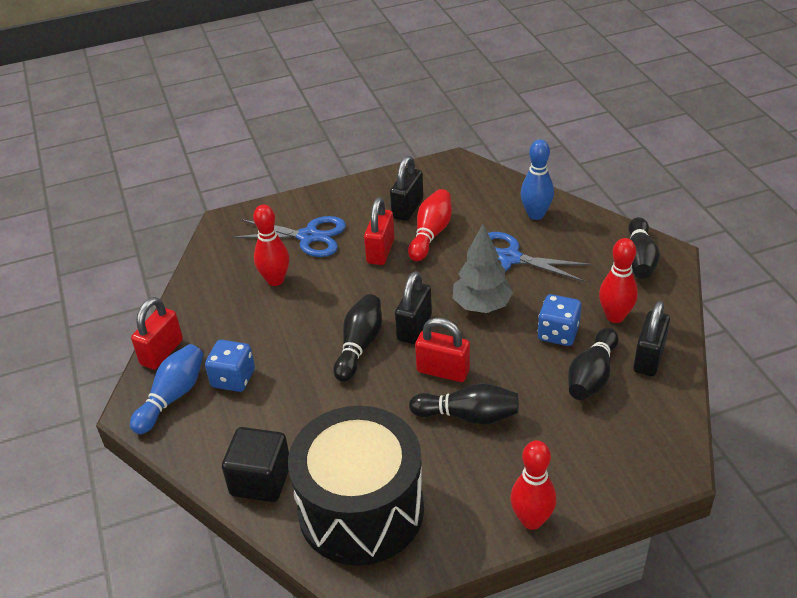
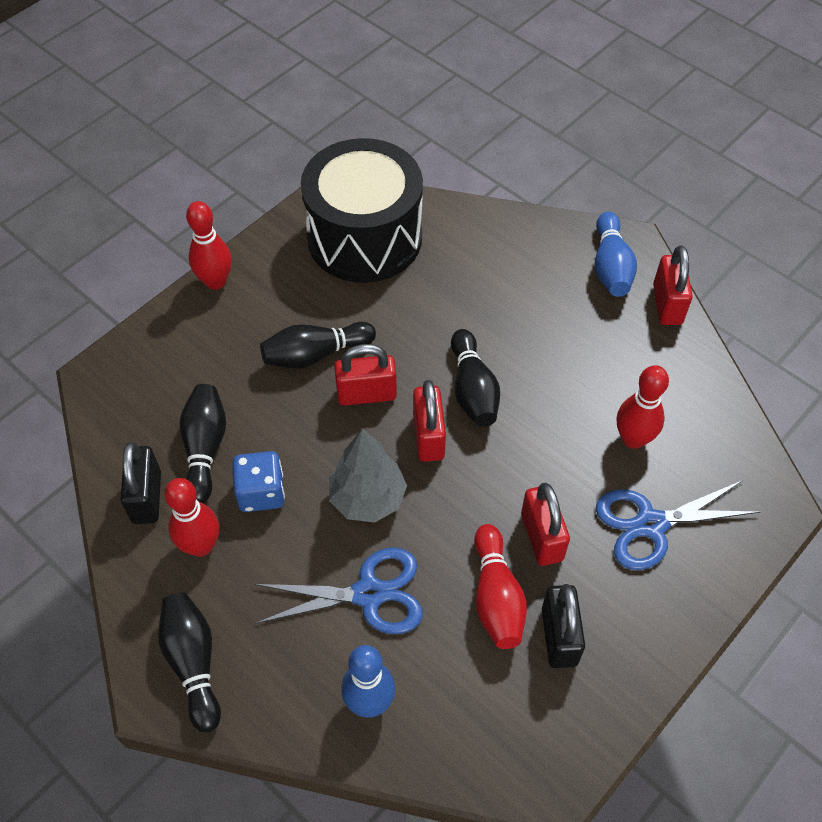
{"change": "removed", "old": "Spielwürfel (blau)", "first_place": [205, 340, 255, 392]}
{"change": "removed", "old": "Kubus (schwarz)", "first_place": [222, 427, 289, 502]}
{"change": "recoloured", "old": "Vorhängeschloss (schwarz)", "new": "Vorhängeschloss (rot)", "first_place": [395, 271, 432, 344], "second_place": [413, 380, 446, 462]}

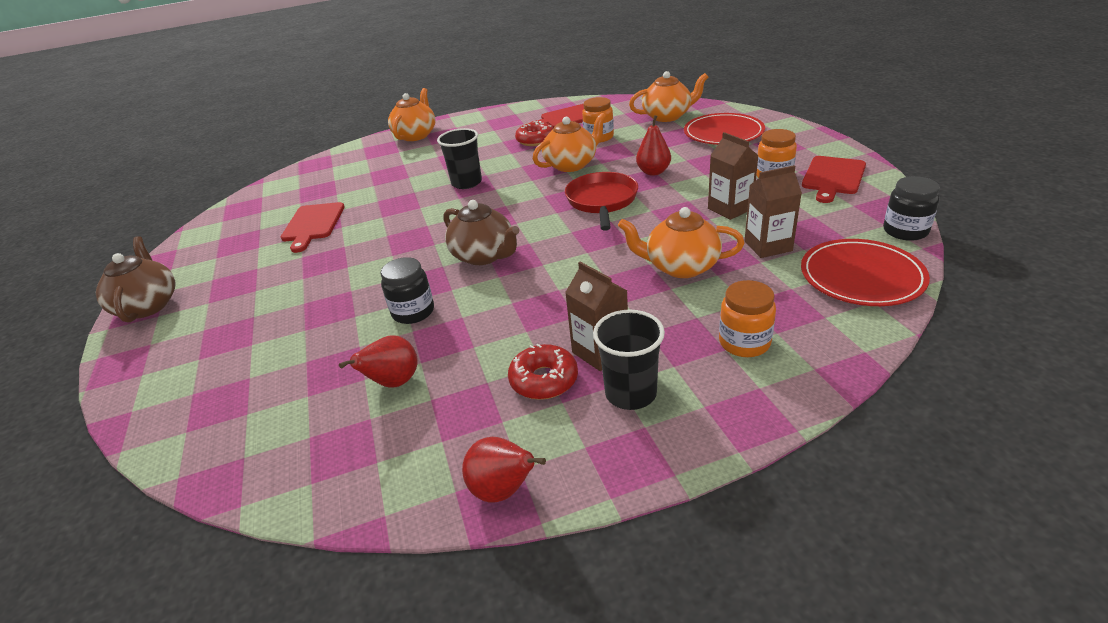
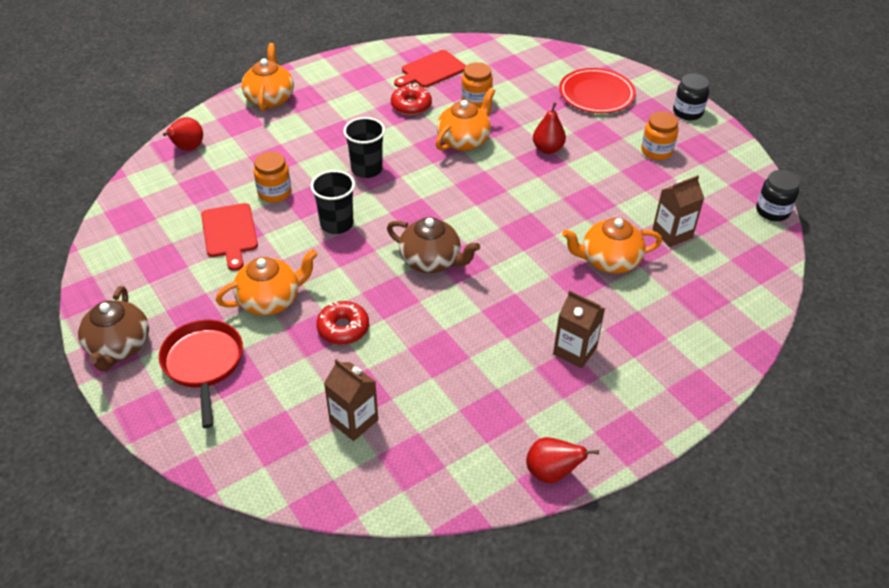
{"change": "turned", "old": "Teekanne (braun)", "first_place": [96, 236, 176, 323], "second_place": [78, 286, 149, 371], "degrees": -150}
{"change": "moved", "old": "Birne (rot)", "first_place": [339, 335, 418, 387], "second_place": [163, 117, 203, 151]}
{"change": "moved", "old": "Einmachglas (schwarz)", "first_place": [380, 257, 434, 324], "second_place": [673, 74, 709, 120]}
{"change": "moved", "old": "Donut (rot)", "first_place": [508, 344, 578, 400], "second_place": [316, 301, 369, 345]}
{"change": "moved", "old": "Pfanne (rot)", "first_place": [565, 172, 638, 231], "second_place": [159, 320, 243, 428]}
{"change": "moved", "old": "Becher (schwarz)", "first_place": [593, 310, 665, 410], "second_place": [311, 170, 355, 234]}
{"change": "moved", "old": "Teekanne (orange)", "first_place": [629, 71, 708, 122], "second_place": [216, 249, 318, 316]}
{"change": "moved", "old": "Getränkekarton (braun)", "first_place": [708, 132, 759, 220], "second_place": [324, 359, 378, 441]}
{"change": "moved", "old": "Einmachglas (orange)", "first_place": [719, 280, 776, 357], "second_place": [254, 152, 291, 203]}
{"change": "removed", "old": "Teller (rot)", "first_place": [801, 239, 930, 306]}
{"change": "removed", "old": "Schneidebrett (rot)", "first_place": [802, 156, 866, 203]}

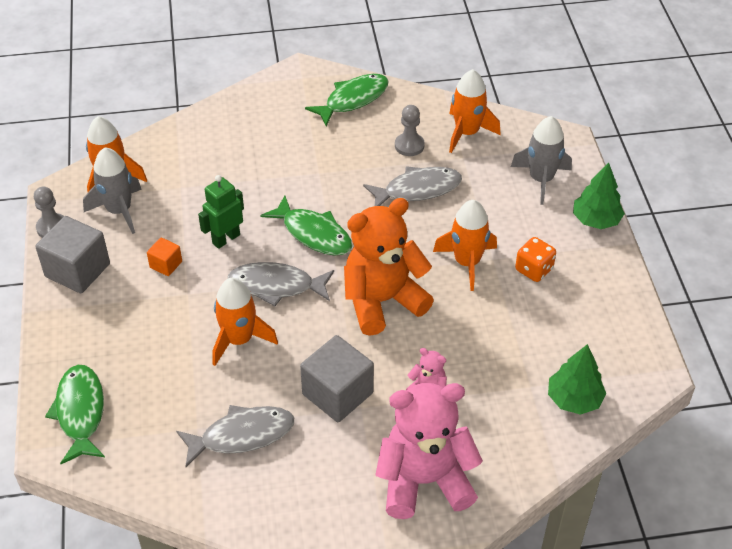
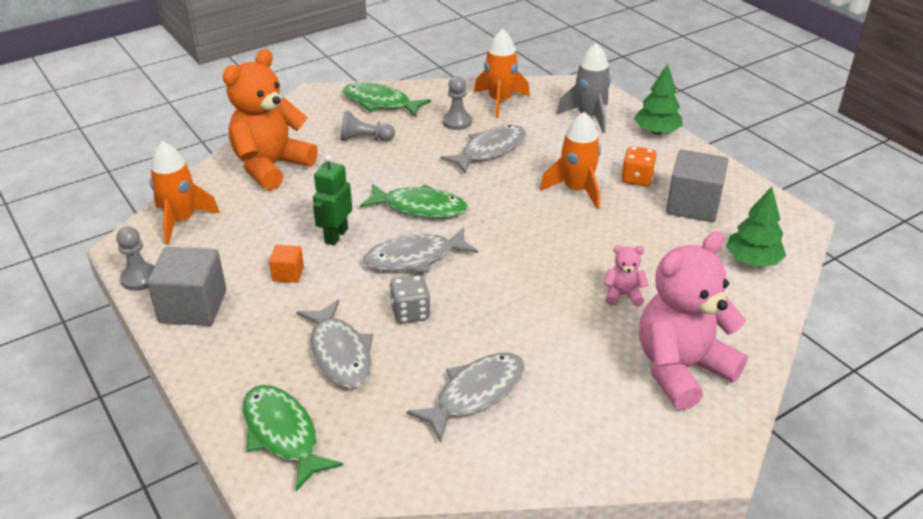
{"change": "removed", "old": "Rakete (grau)", "first_place": [83, 147, 142, 234]}
{"change": "replaced", "old": "Rakete (orange)", "new": "Spielwürfel (grau)", "first_place": [212, 278, 278, 366], "second_place": [389, 275, 431, 323]}
{"change": "moved", "old": "Kubus (grau)", "first_place": [300, 335, 374, 422], "second_place": [666, 150, 728, 222]}
{"change": "turned", "old": "Fisch (grün)", "first_place": [305, 74, 388, 126], "second_place": [343, 83, 431, 117], "degrees": -90}
{"change": "moved", "old": "Teddybär (orange)", "first_place": [344, 198, 434, 336], "second_place": [223, 49, 318, 191]}
{"change": "added", "new": "Fisch (grau)", "second_place": [296, 300, 373, 388]}
{"change": "added", "new": "Bauer (grau)", "second_place": [341, 110, 395, 142]}

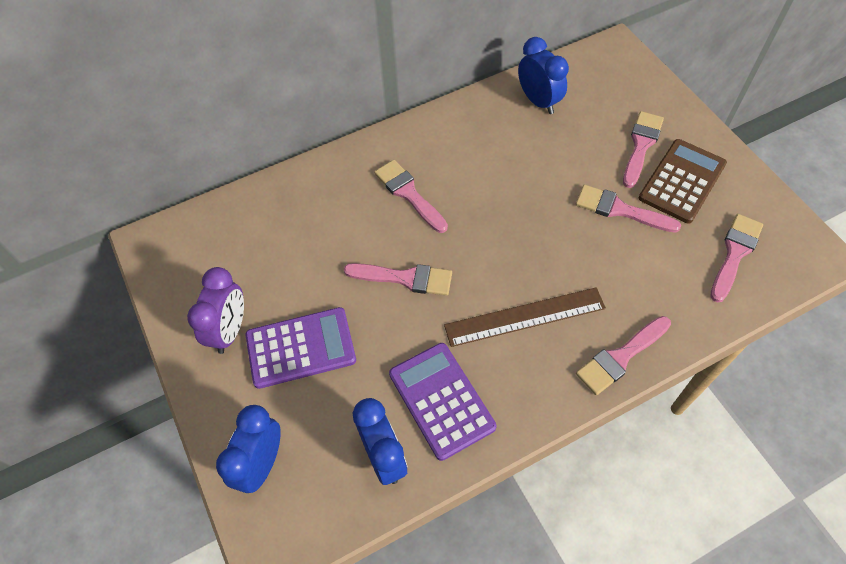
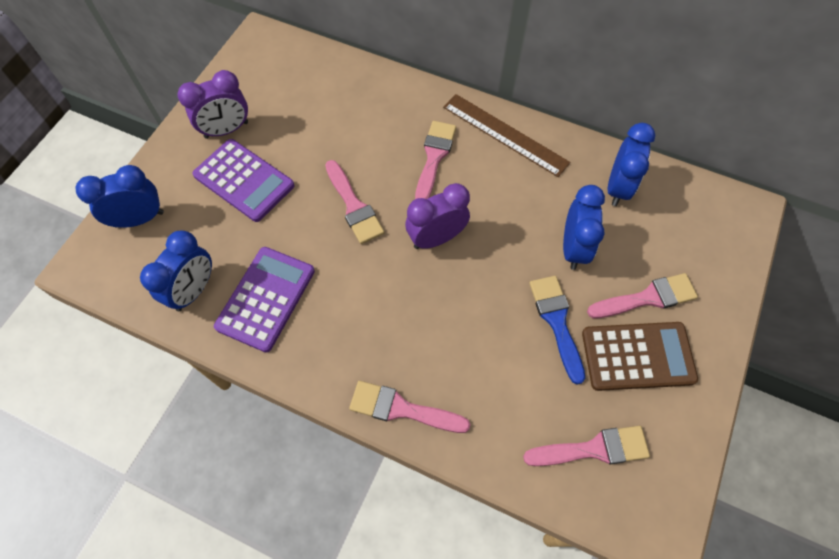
{"change": "moved", "old": "Lineal (braun)", "first_place": [444, 287, 606, 347], "second_place": [443, 94, 570, 177]}
{"change": "recoloured", "old": "Pinsel (rosa)", "new": "Pinsel (blau)", "first_place": [576, 185, 681, 233], "second_place": [529, 276, 585, 385]}
{"change": "added", "new": "Wecker (lila)", "second_place": [405, 183, 470, 249]}
{"change": "added", "new": "Wecker (blau)", "second_place": [563, 185, 605, 270]}

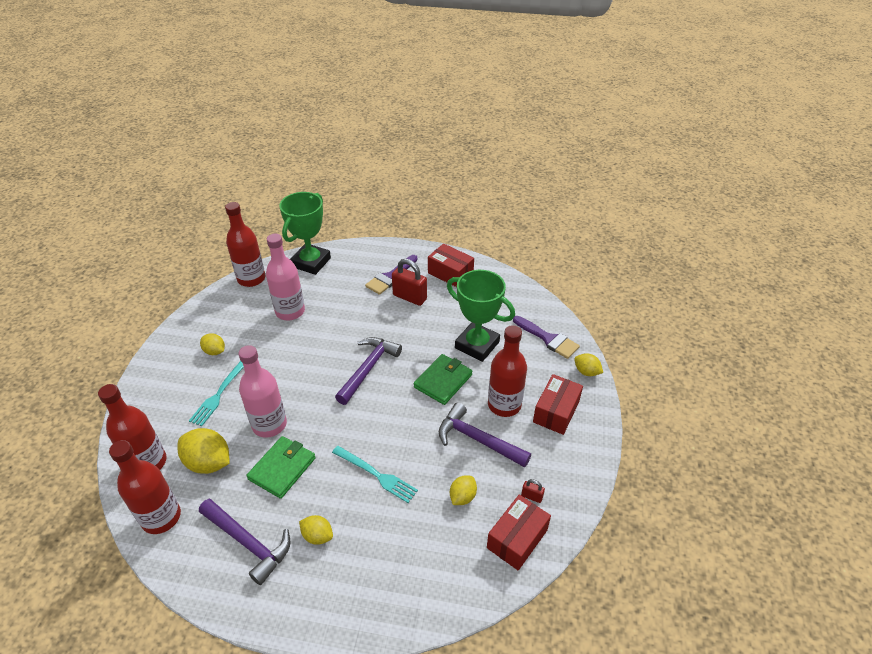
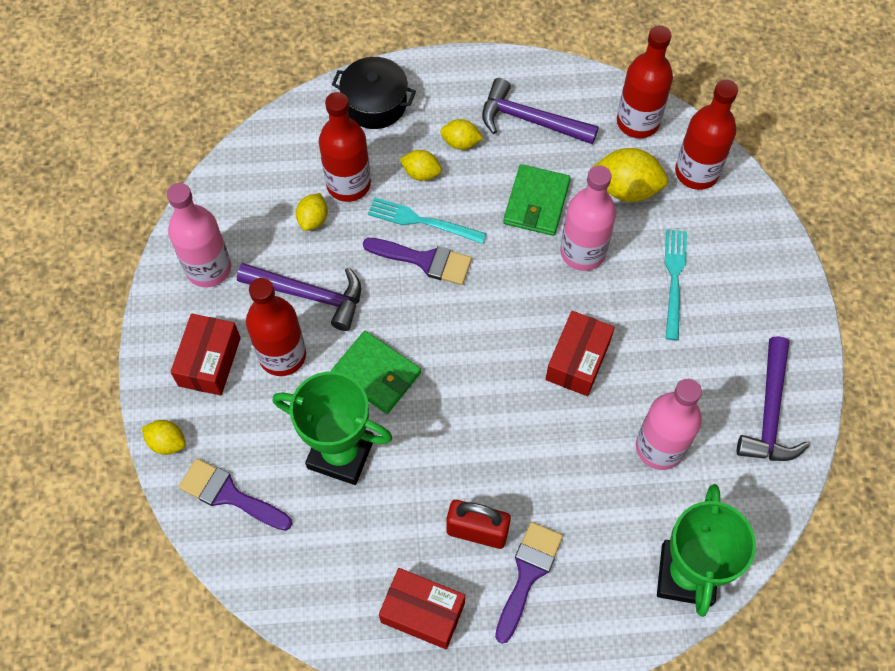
{"change": "moved", "old": "Zitrone (gelb)", "first_place": [200, 333, 225, 355], "second_place": [400, 150, 442, 181]}
{"change": "moved", "old": "Flasche (rot)", "first_place": [225, 202, 265, 287], "second_place": [319, 92, 371, 202]}
{"change": "moved", "old": "Hammer (lila)", "first_place": [335, 337, 402, 405], "second_place": [737, 336, 809, 461]}
{"change": "turned", "old": "Geldbörse (grün)", "first_place": [414, 354, 472, 405], "second_place": [331, 331, 421, 414], "degrees": -75}
{"change": "moved", "old": "Schachtel (rot)", "first_place": [487, 495, 551, 570], "second_place": [545, 311, 615, 396]}
{"change": "removed", "old": "Vorhängeschloss (rot)", "first_place": [521, 479, 545, 503]}
{"change": "added", "new": "Flasche (rosa)", "second_place": [167, 183, 231, 287]}
{"change": "added", "new": "Kochtopf (schwarz)", "second_place": [332, 57, 416, 129]}
{"change": "added", "new": "Pinsel (lila)", "second_place": [363, 238, 472, 285]}

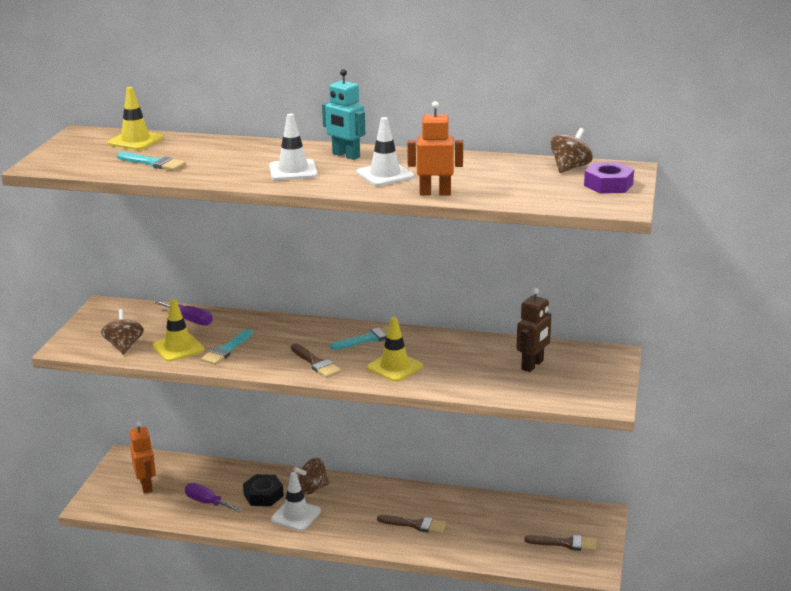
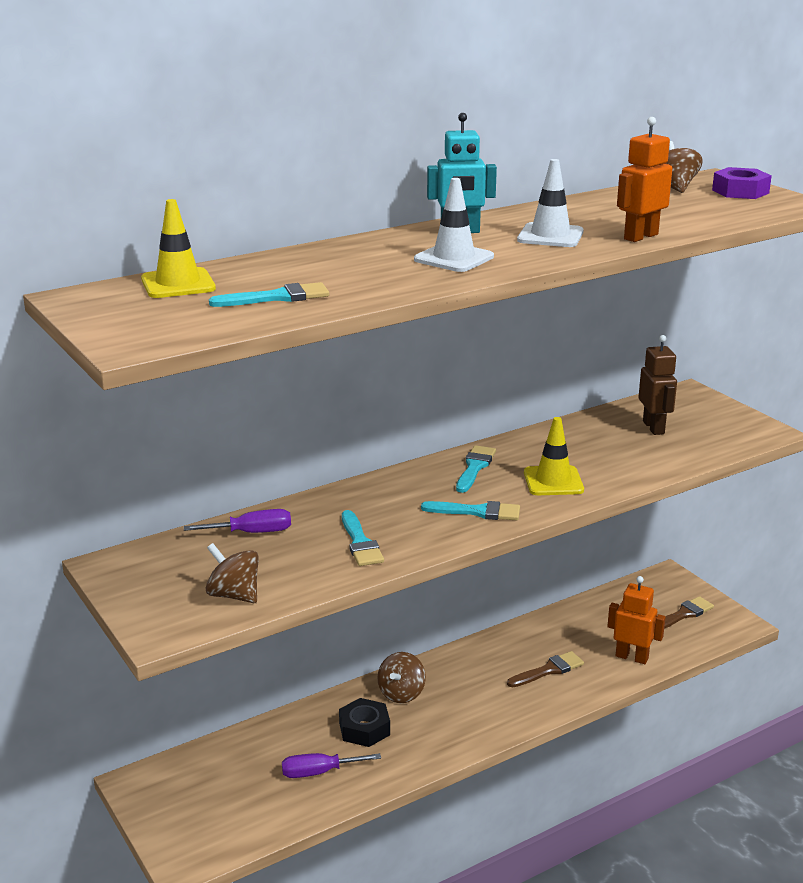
{"change": "moved", "old": "Roboter (orange)", "first_place": [130, 421, 156, 493], "second_place": [607, 576, 666, 664]}
{"change": "removed", "old": "Leitkegel (gelb)", "first_place": [153, 299, 204, 362]}
{"change": "removed", "old": "Leitkegel (weiß)", "first_place": [271, 472, 321, 531]}
{"change": "recoloured", "old": "Pinsel (braun)", "new": "Pinsel (türkis)", "first_place": [291, 344, 341, 378], "second_place": [421, 501, 520, 520]}

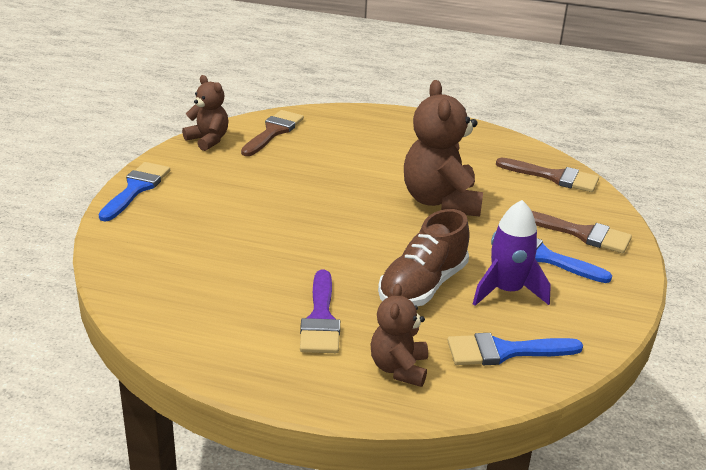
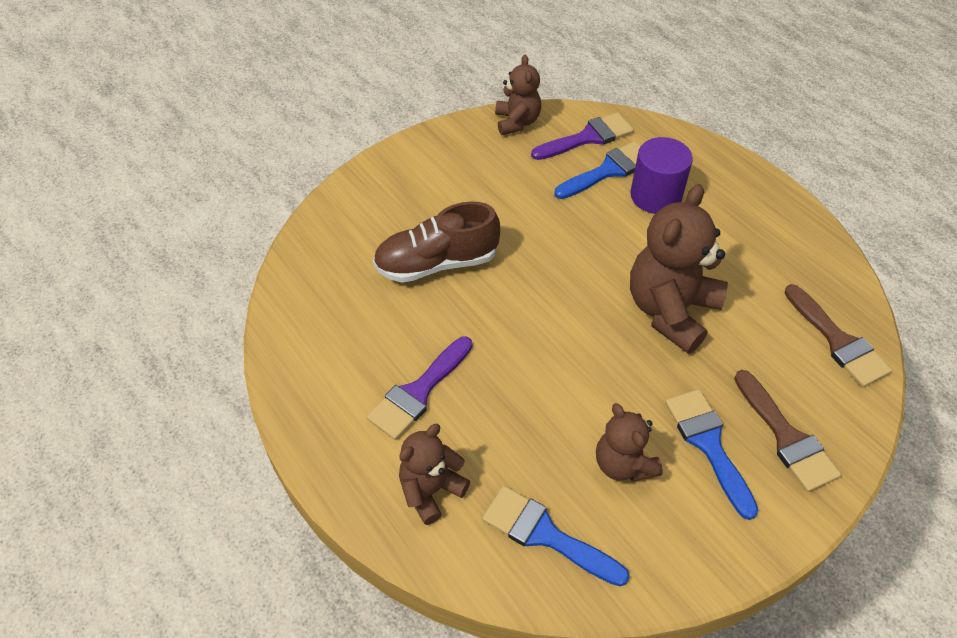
{"change": "moved", "old": "Pinsel (blau)", "first_place": [99, 162, 170, 222], "second_place": [554, 141, 641, 199]}
{"change": "recoloured", "old": "Pinsel (braun)", "new": "Pinsel (lila)", "first_place": [241, 110, 304, 156], "second_place": [531, 112, 634, 160]}
{"change": "moved", "old": "Schuh (braun)", "first_place": [378, 209, 469, 306], "second_place": [373, 202, 500, 283]}
{"change": "replaced", "old": "Rakete (lila)", "new": "Teddybär (braun)", "first_place": [473, 200, 551, 306], "second_place": [596, 403, 663, 482]}
{"change": "added", "new": "Vollzylinder (lila)", "second_place": [630, 137, 693, 214]}

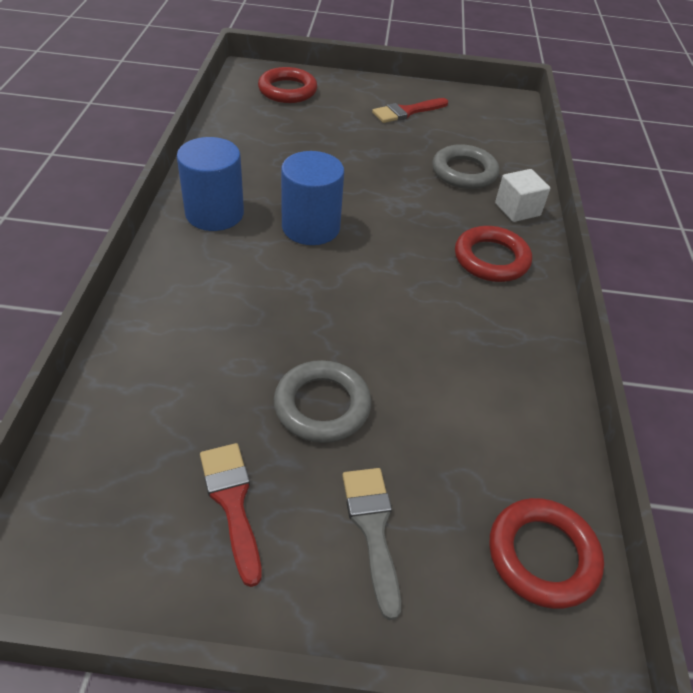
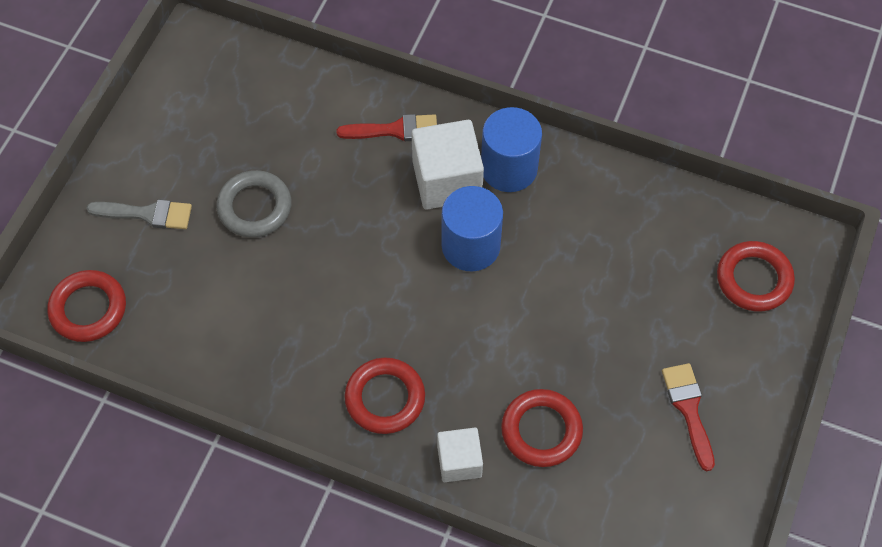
{"change": "moved", "old": "Pinsel (rot)", "first_place": [200, 443, 262, 587], "second_place": [336, 114, 437, 141]}
{"change": "recoloured", "old": "Ring (grau)", "new": "Ring (rot)", "first_place": [432, 144, 499, 189], "second_place": [501, 389, 583, 467]}
{"change": "added", "new": "Kubus (weiß)", "second_place": [411, 120, 484, 209]}

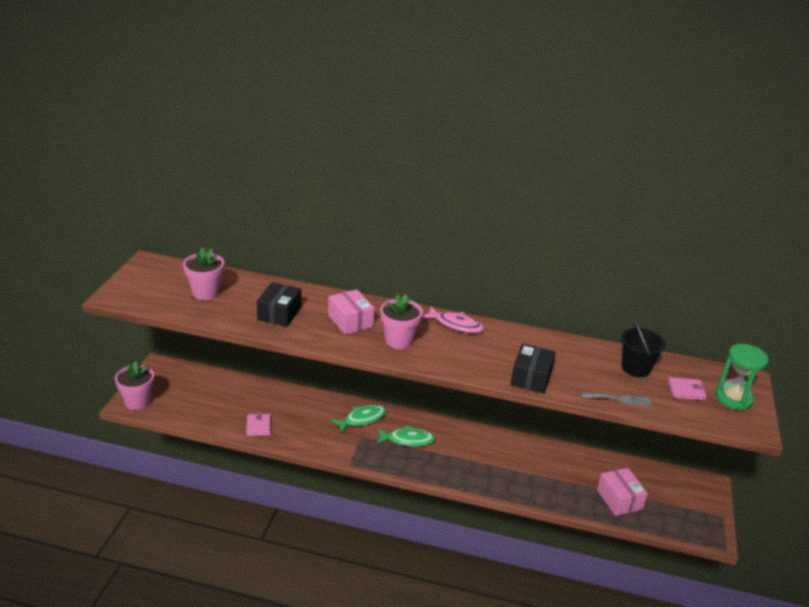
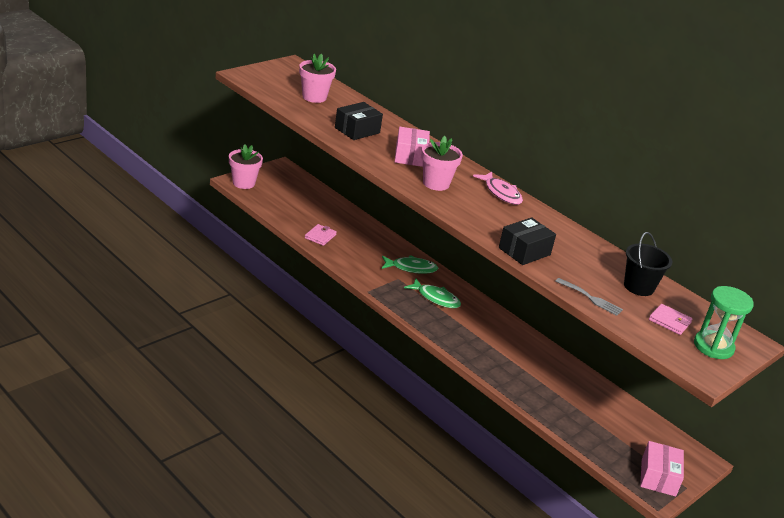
{"change": "moved", "old": "Schachtel (rosa)", "first_place": [597, 468, 648, 516], "second_place": [640, 441, 684, 497]}

